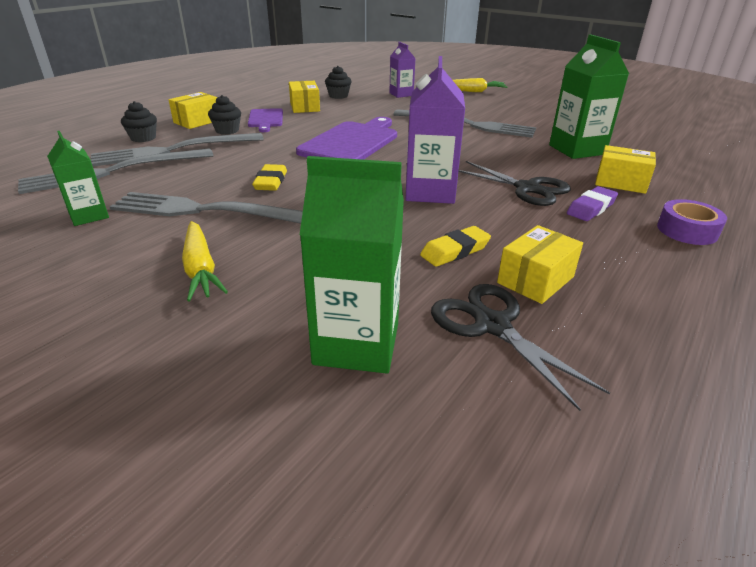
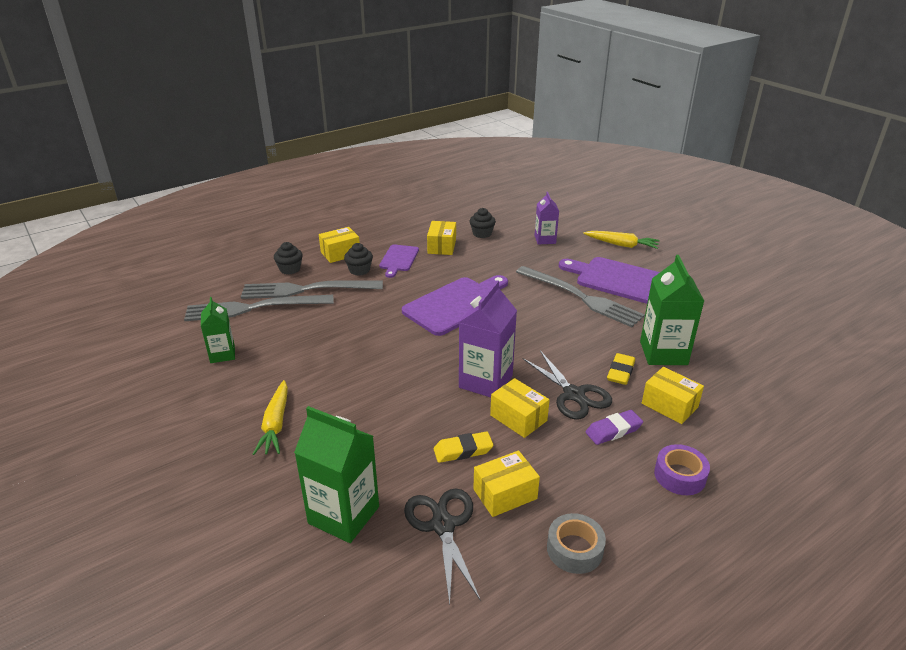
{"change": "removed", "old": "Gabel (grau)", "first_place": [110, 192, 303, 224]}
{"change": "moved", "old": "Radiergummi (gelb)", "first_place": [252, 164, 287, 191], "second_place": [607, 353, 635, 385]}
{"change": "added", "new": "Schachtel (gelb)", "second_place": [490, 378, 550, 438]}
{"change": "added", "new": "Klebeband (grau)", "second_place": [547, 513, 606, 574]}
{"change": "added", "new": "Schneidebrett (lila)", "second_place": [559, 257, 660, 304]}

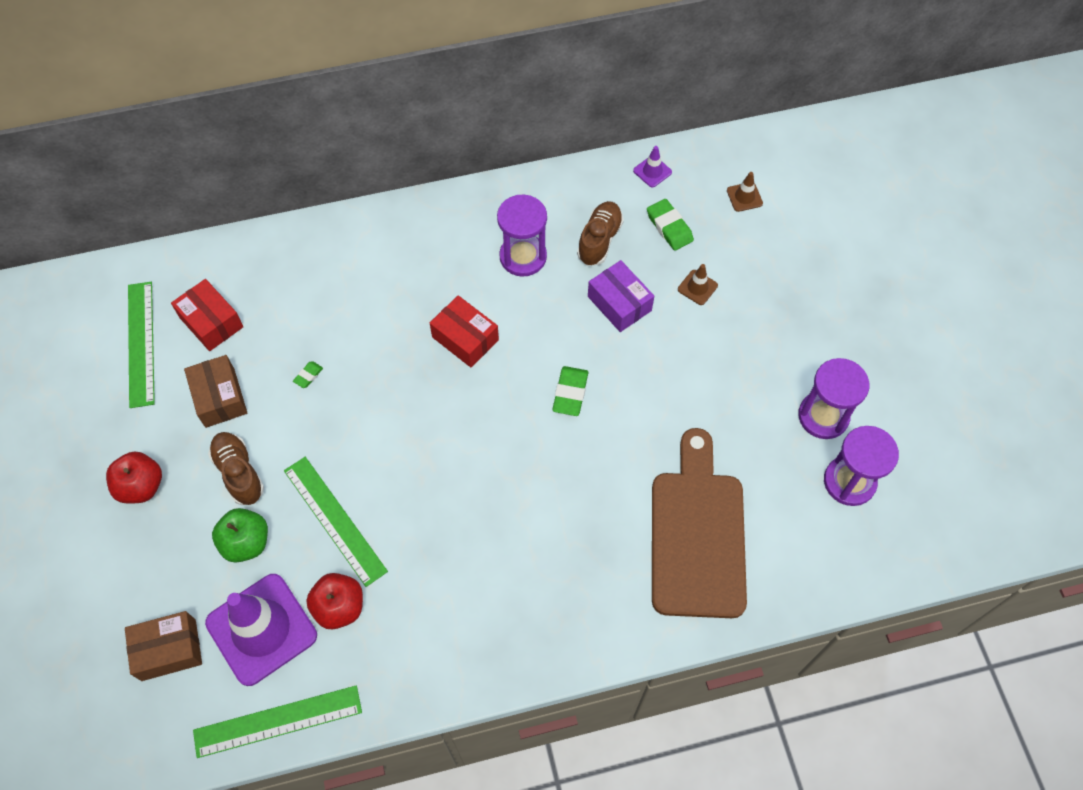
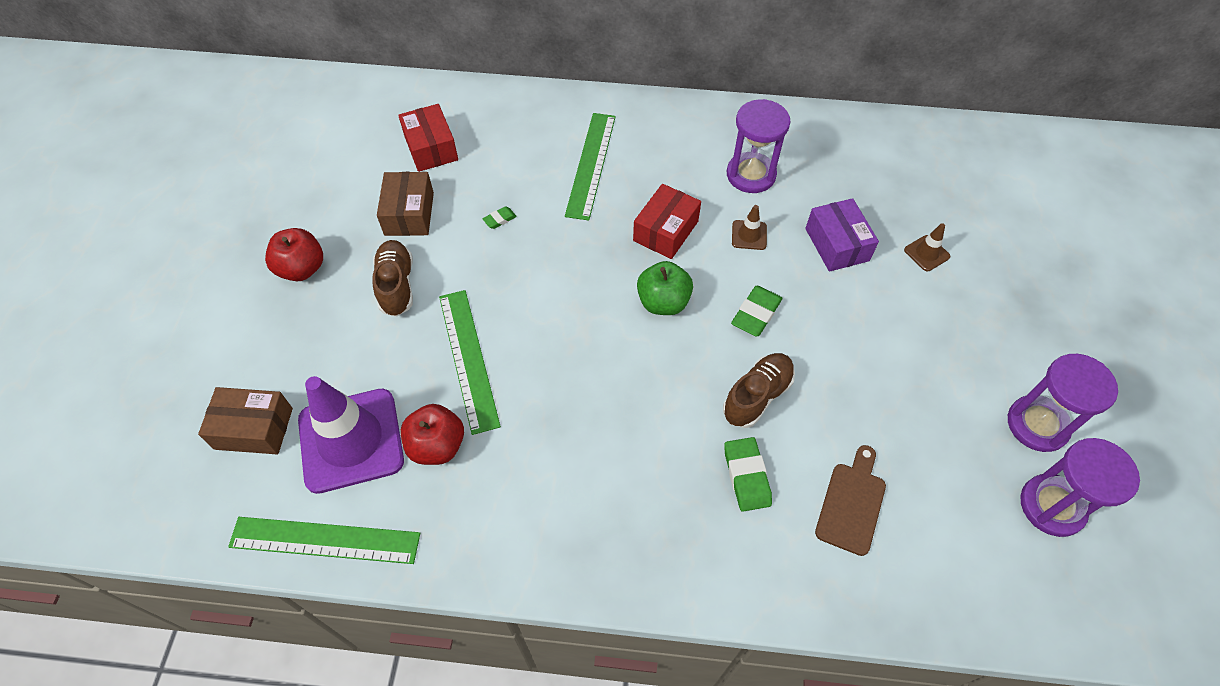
{"change": "moved", "old": "Lineal (grün)", "first_place": [128, 282, 155, 408], "second_place": [565, 113, 616, 221]}
{"change": "moved", "old": "Apfel (grün)", "first_place": [212, 508, 268, 563], "second_place": [637, 261, 693, 315]}
{"change": "turned", "old": "Schachtel (rot)", "first_place": [430, 295, 499, 367], "second_place": [633, 184, 701, 259], "degrees": 60}
{"change": "moved", "old": "Schuh (braun)", "first_place": [577, 201, 624, 266], "second_place": [723, 353, 795, 428]}
{"change": "removed", "old": "Leitkegel (lila)", "first_place": [633, 146, 672, 188]}
{"change": "moved", "old": "Radiergummi (grün)", "first_place": [647, 199, 694, 251], "second_place": [724, 437, 772, 512]}
{"change": "resized", "old": "Schneidebrett (braun)", "first_place": [652, 428, 747, 618], "second_place": [815, 445, 886, 556], "factor": 0.49}
{"change": "moved", "old": "Leitkegel (braun)", "first_place": [727, 172, 763, 212], "second_place": [732, 205, 767, 250]}

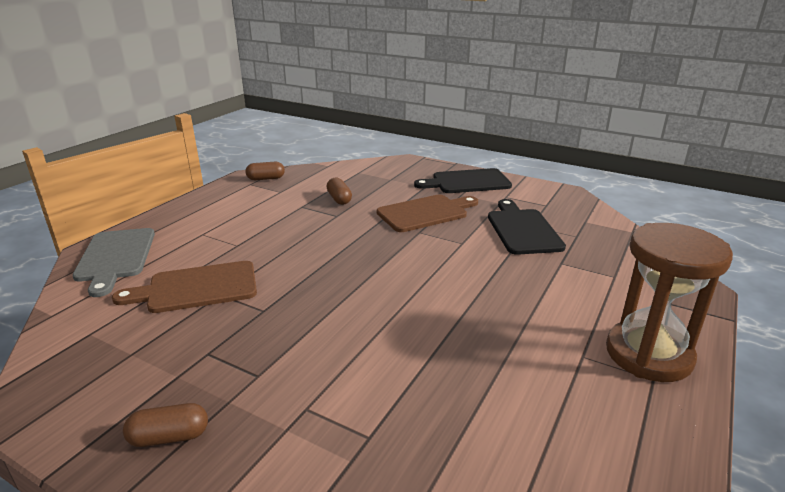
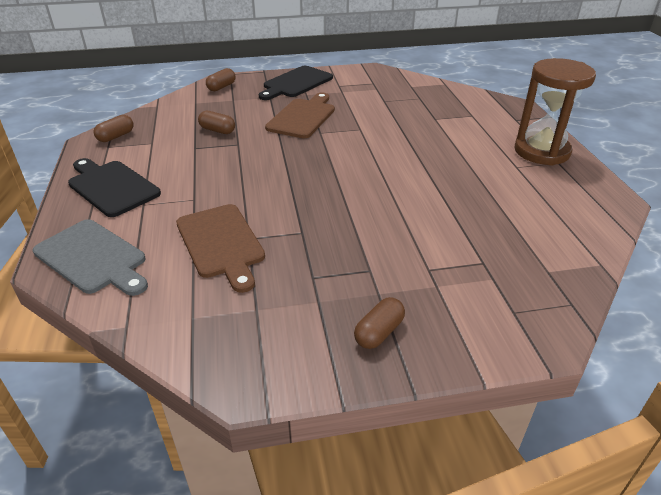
{"change": "turned", "old": "Schneidebrett (braun)", "first_place": [112, 261, 257, 313], "second_place": [176, 204, 265, 293], "degrees": -60}
{"change": "moved", "old": "Schneidebrett (schwarz)", "first_place": [488, 199, 566, 255], "second_place": [68, 158, 161, 217]}
{"change": "added", "new": "Kapsel (braun)", "second_place": [206, 68, 236, 91]}

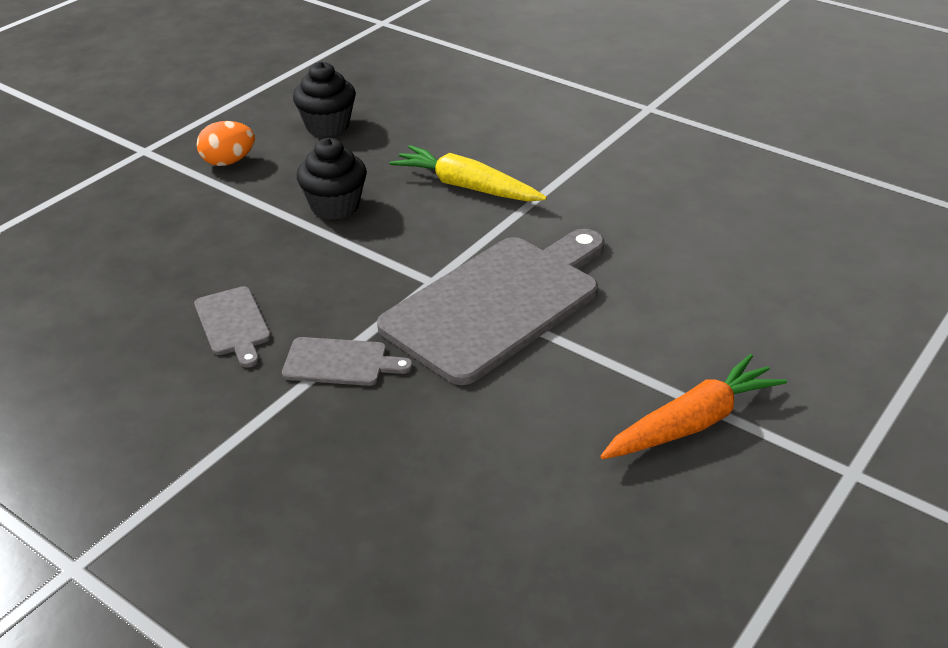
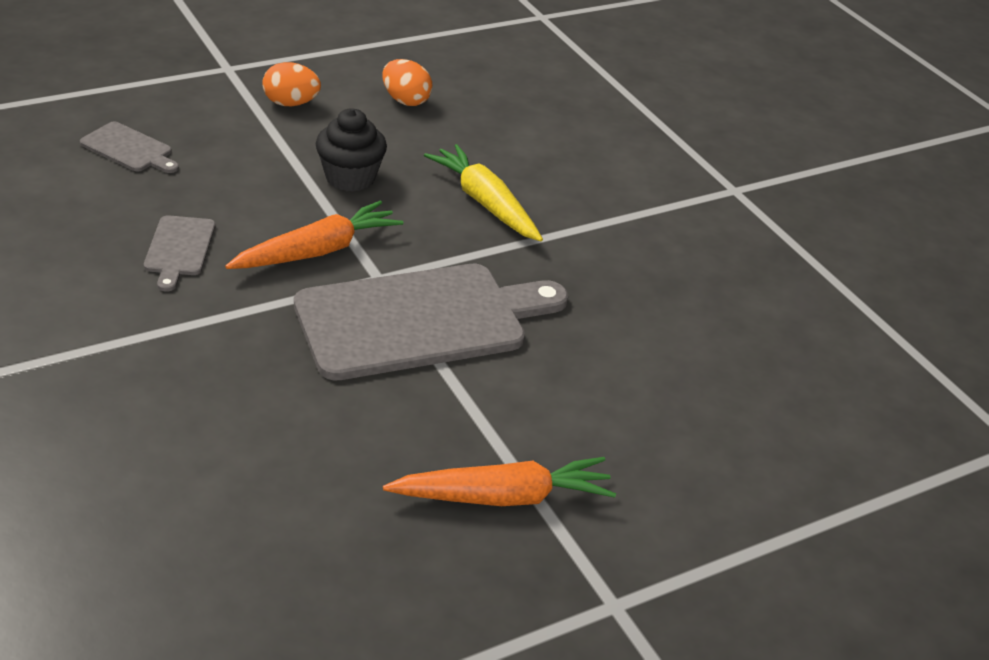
{"change": "moved", "old": "Schneidebrett (grau)", "first_place": [282, 337, 413, 386], "second_place": [80, 122, 179, 173]}
{"change": "replaced", "old": "Muffin (schwarz)", "new": "Ei (orange)", "first_place": [293, 62, 356, 137], "second_place": [382, 59, 432, 106]}
{"change": "added", "new": "Karotte (orange)", "second_place": [225, 201, 404, 269]}

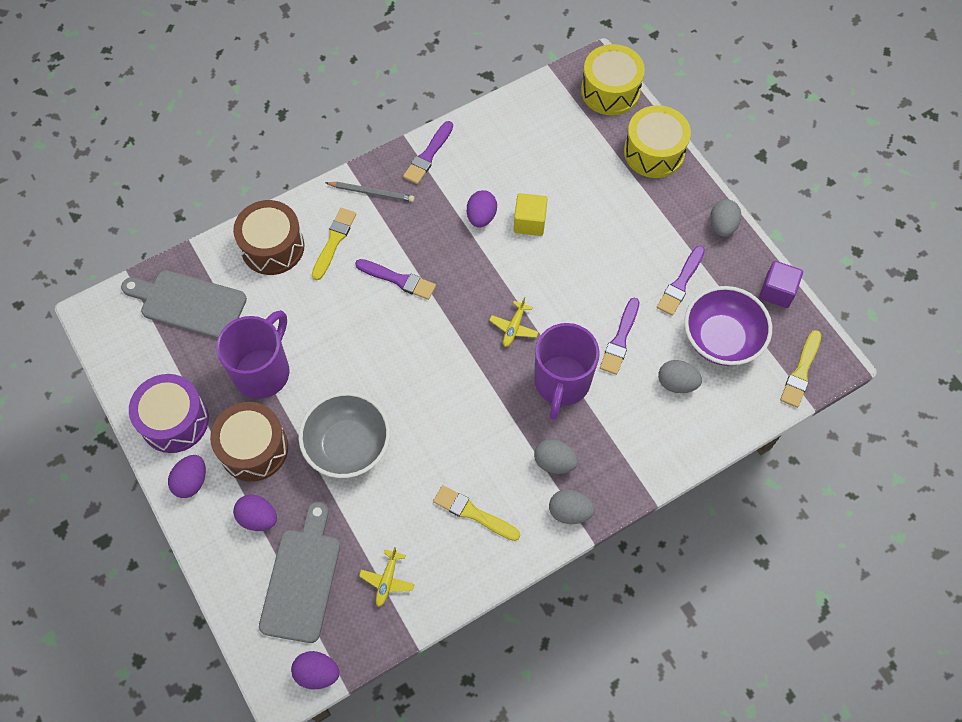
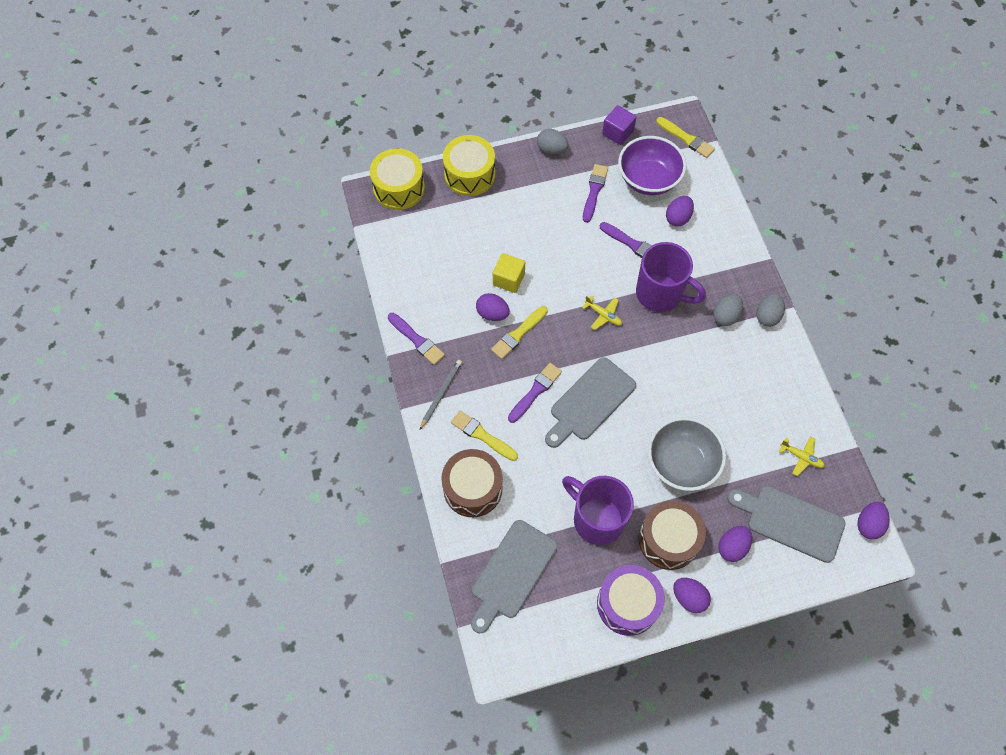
{"change": "moved", "old": "Pinsel (gelb)", "first_place": [433, 485, 520, 541], "second_place": [491, 306, 548, 359]}
{"change": "turned", "old": "Pinsel (lila)", "first_place": [657, 246, 705, 316], "second_place": [583, 164, 608, 223], "degrees": -120}
{"change": "recoloured", "old": "Ei (grau)", "new": "Ei (lila)", "first_place": [658, 360, 702, 393], "second_place": [666, 196, 694, 226]}
{"change": "added", "new": "Schneidebrett (grau)", "second_place": [545, 357, 636, 448]}

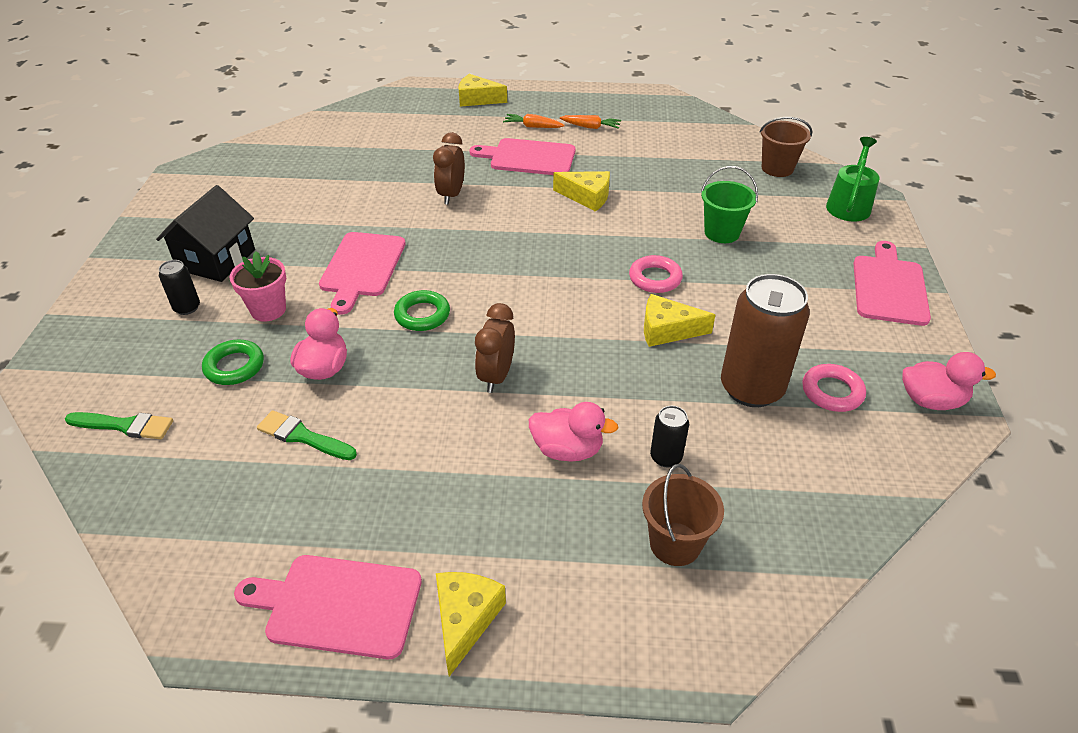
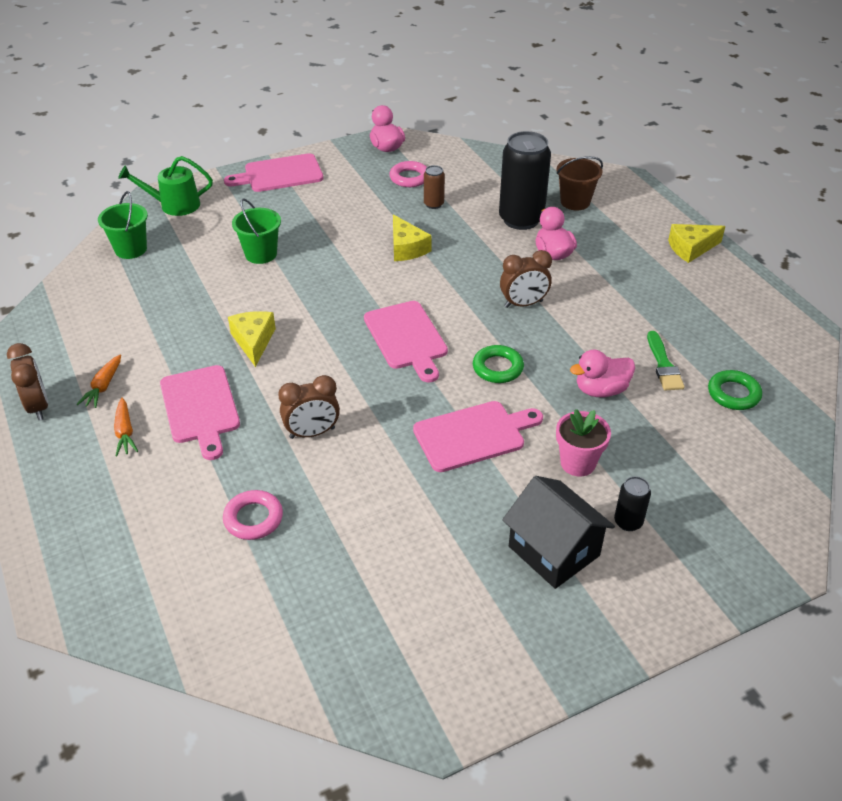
{"change": "removed", "old": "Pinsel (grün)", "first_place": [65, 412, 173, 439]}
{"change": "turned", "old": "Haus (schwarz)", "first_place": [156, 185, 255, 282], "second_place": [502, 476, 615, 589], "degrees": 60}
{"change": "moved", "old": "Ring (grün)", "first_place": [202, 340, 264, 385], "second_place": [708, 370, 762, 410]}
{"change": "moved", "old": "Schneidebrett (rosa)", "first_place": [234, 555, 422, 659], "second_place": [364, 301, 448, 383]}
{"change": "removed", "old": "Käse (gelb)", "first_place": [459, 74, 507, 107]}
{"change": "turned", "old": "Karotte (orange)", "first_place": [560, 115, 621, 129], "second_place": [77, 354, 121, 408], "degrees": -150}
{"change": "moved", "old": "Ring (rosa)", "first_place": [629, 255, 683, 293], "second_place": [223, 490, 283, 540]}
{"change": "resized", "old": "Dose (schwarz)", "first_place": [650, 406, 689, 467], "second_place": [499, 131, 551, 230], "factor": 2.17}
{"change": "resized", "old": "Dose (braun)", "first_place": [721, 274, 810, 407], "second_place": [424, 165, 445, 209], "factor": 0.46}
{"change": "recoloured", "old": "Eimer (braun)", "new": "Eimer (grün)", "first_place": [760, 117, 812, 177], "second_place": [98, 191, 148, 259]}
{"change": "added", "new": "Wecker (braun)", "second_place": [7, 343, 48, 421]}

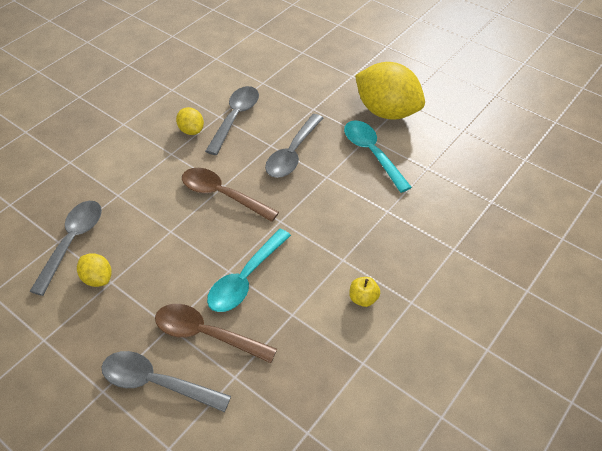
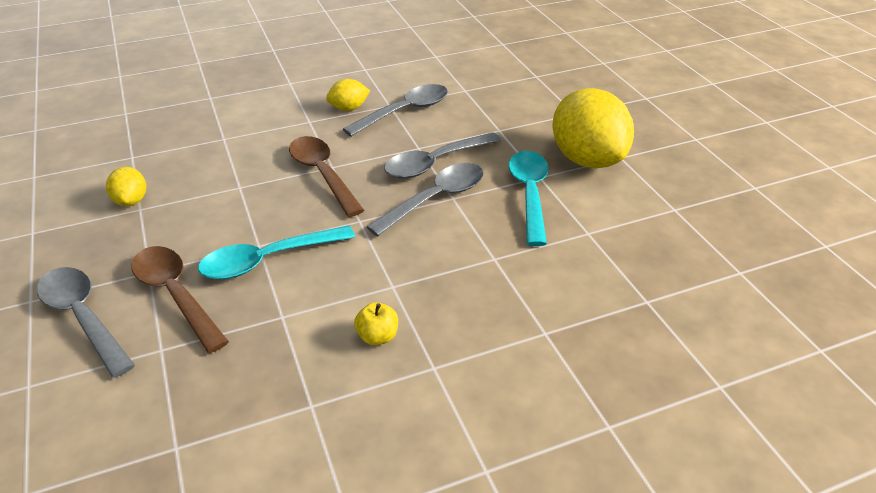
{"change": "moved", "old": "Löffel (grau)", "first_place": [29, 201, 102, 296], "second_place": [367, 163, 484, 237]}
{"change": "turned", "old": "Zitrone (gelb)", "first_place": [176, 107, 204, 135], "second_place": [326, 79, 370, 111], "degrees": 75}

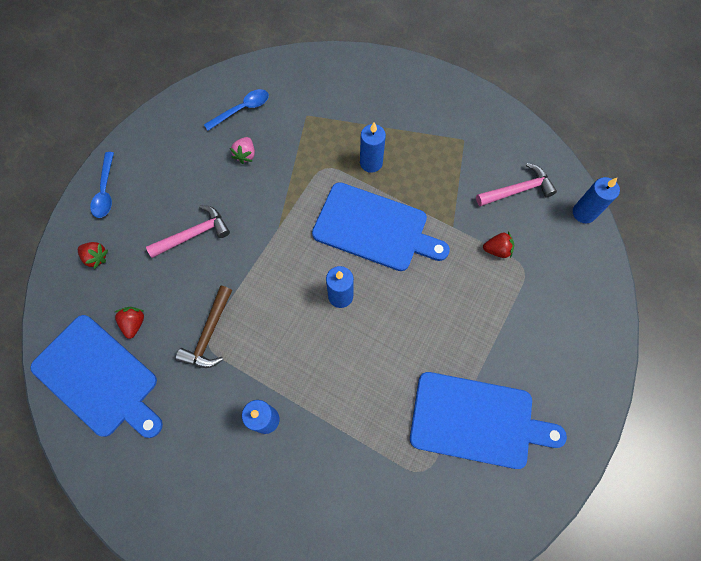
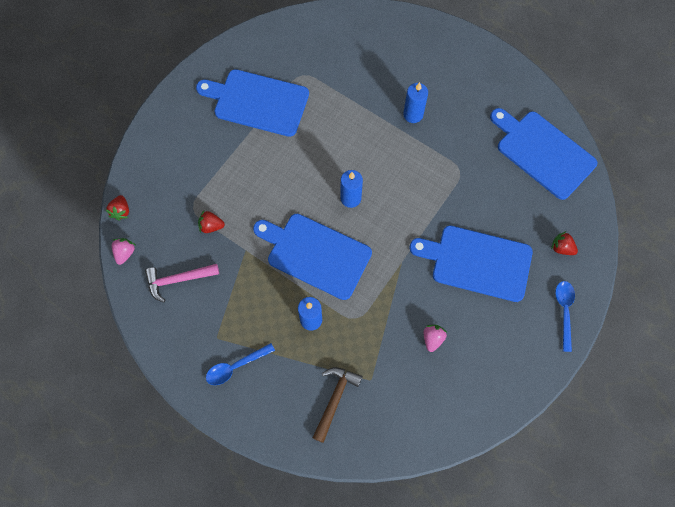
{"change": "moved", "old": "Erdbeere (rot)", "first_place": [115, 307, 145, 339], "second_place": [105, 195, 129, 221]}
{"change": "replaced", "old": "Hammer (rosa)", "new": "Schneidebrett (blau)", "first_place": [146, 205, 230, 258], "second_place": [409, 225, 533, 302]}
{"change": "moved", "old": "Hammer (braun)", "first_place": [175, 286, 232, 368], "second_place": [312, 367, 362, 443]}
{"change": "moved", "old": "Löffel (blau)", "first_place": [204, 89, 269, 131], "second_place": [206, 343, 275, 385]}
{"change": "replaced", "old": "Kerze (blau)", "new": "Erdbeere (rosa)", "first_place": [573, 177, 620, 223], "second_place": [112, 238, 135, 265]}

